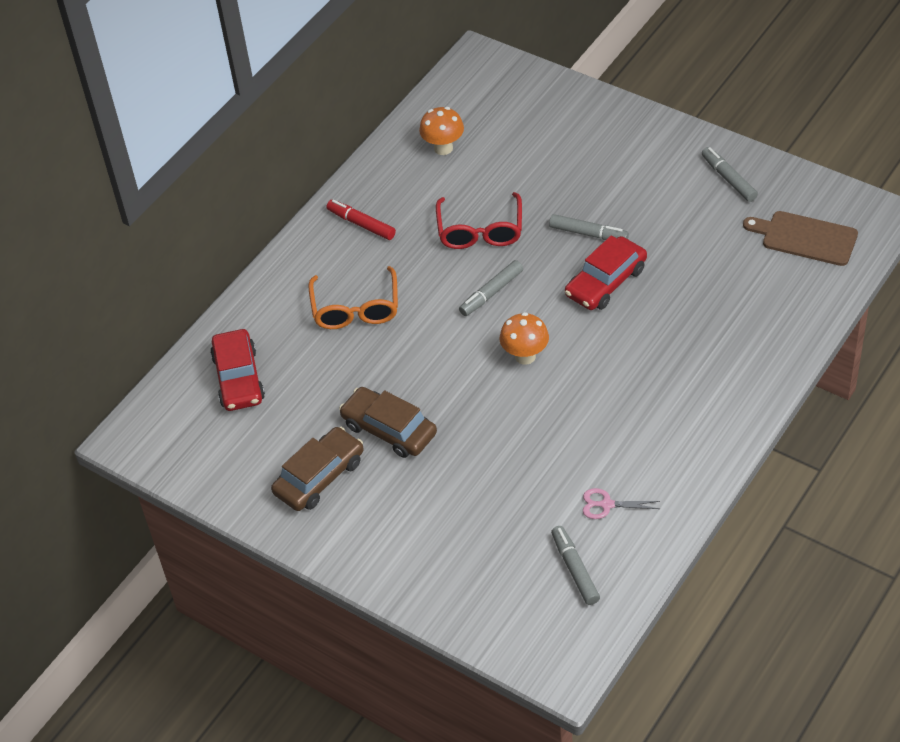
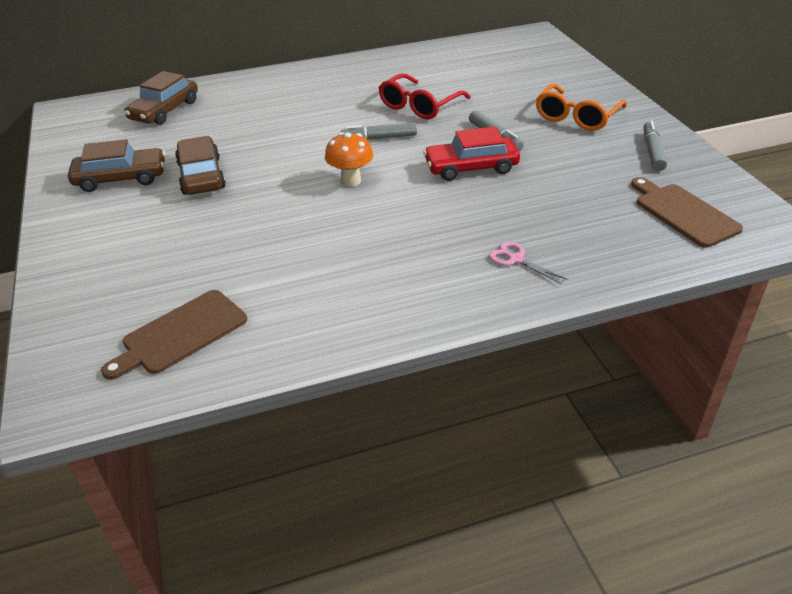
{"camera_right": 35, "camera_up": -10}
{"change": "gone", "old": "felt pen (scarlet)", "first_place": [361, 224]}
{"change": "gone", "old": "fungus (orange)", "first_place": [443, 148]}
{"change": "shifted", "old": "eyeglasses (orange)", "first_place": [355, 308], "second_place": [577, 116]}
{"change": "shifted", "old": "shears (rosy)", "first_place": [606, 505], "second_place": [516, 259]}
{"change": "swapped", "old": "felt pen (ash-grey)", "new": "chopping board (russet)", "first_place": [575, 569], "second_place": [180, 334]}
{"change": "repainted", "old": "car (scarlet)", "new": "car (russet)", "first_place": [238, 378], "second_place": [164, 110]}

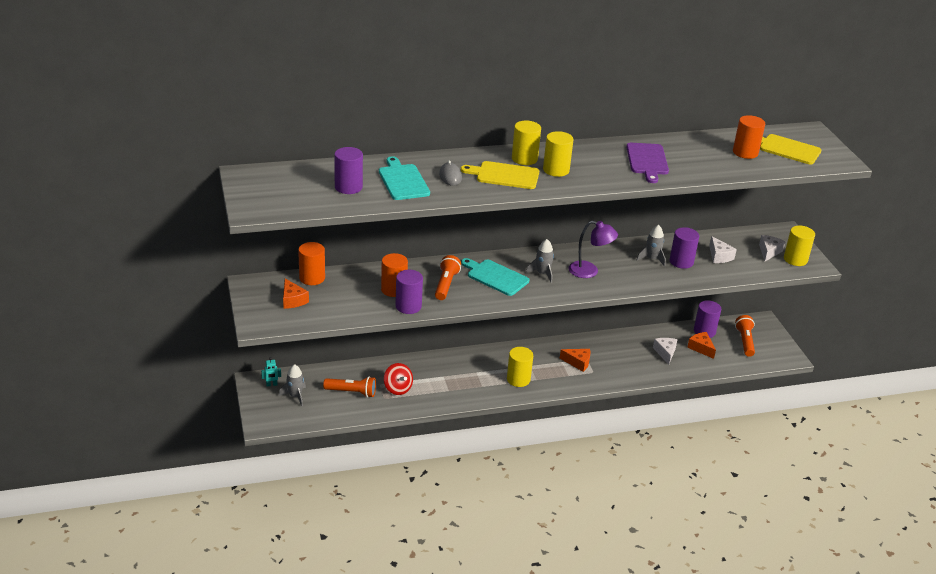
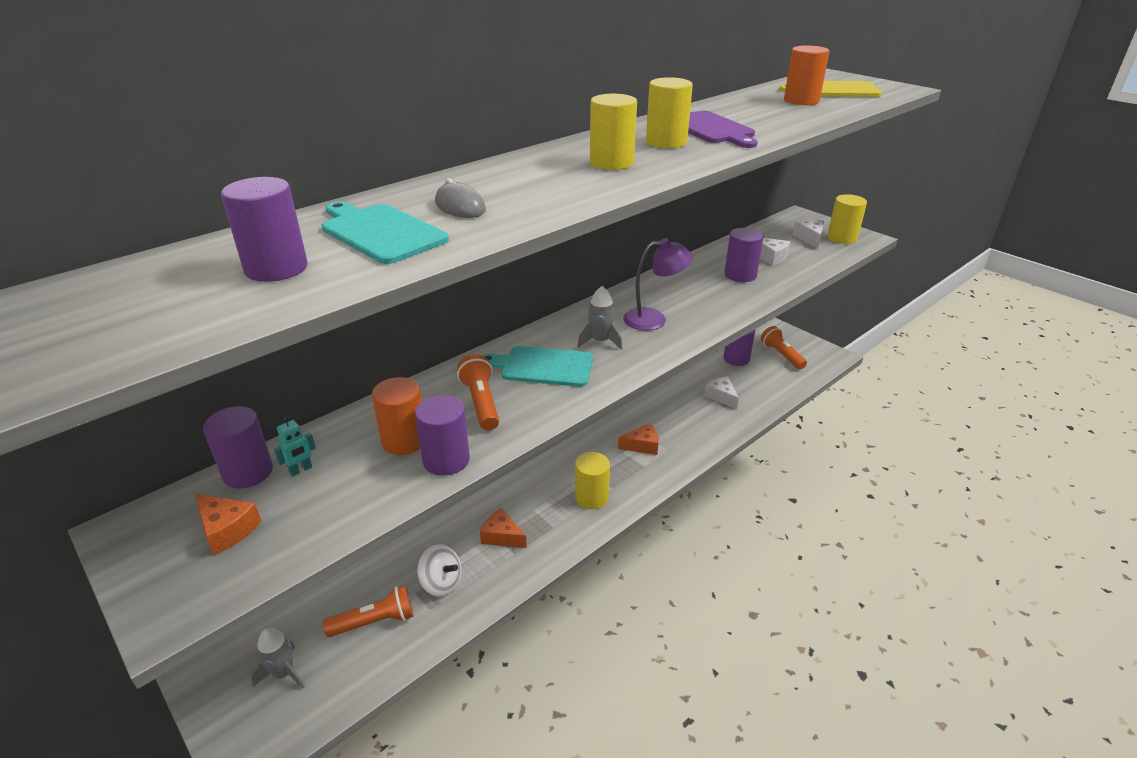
{"camera_right": -25, "camera_up": 0}
{"change": "gone", "old": "chopping board (yellow)", "first_place": [504, 175]}
{"change": "gone", "old": "spaceship (ash-grey)", "first_place": [652, 259]}
{"change": "shifted", "old": "toy robot (turquoise)", "first_place": [271, 384], "second_place": [301, 470]}
{"change": "shifted", "old": "solid cylinder (yellow)", "first_place": [524, 159], "second_place": [666, 142]}
{"change": "shifted", "old": "cheese (orange)", "first_place": [701, 348], "second_place": [502, 536]}
{"change": "repainted", "old": "solid cylinder (orange)", "new": "solid cylinder (purple)", "first_place": [312, 278], "second_place": [248, 472]}
{"change": "repainted", "old": "whirligig (scarlet)", "new": "whirligig (snow-white)", "first_place": [397, 388], "second_place": [441, 583]}

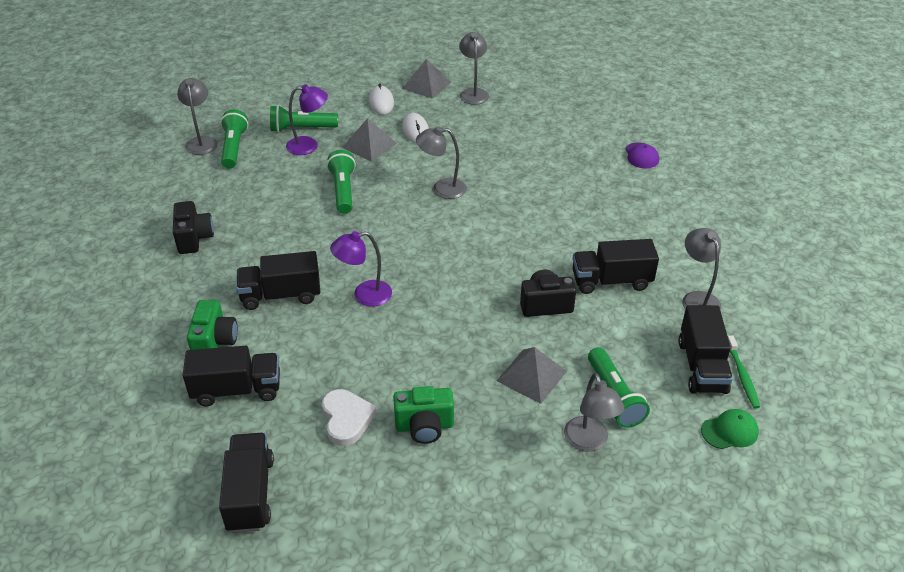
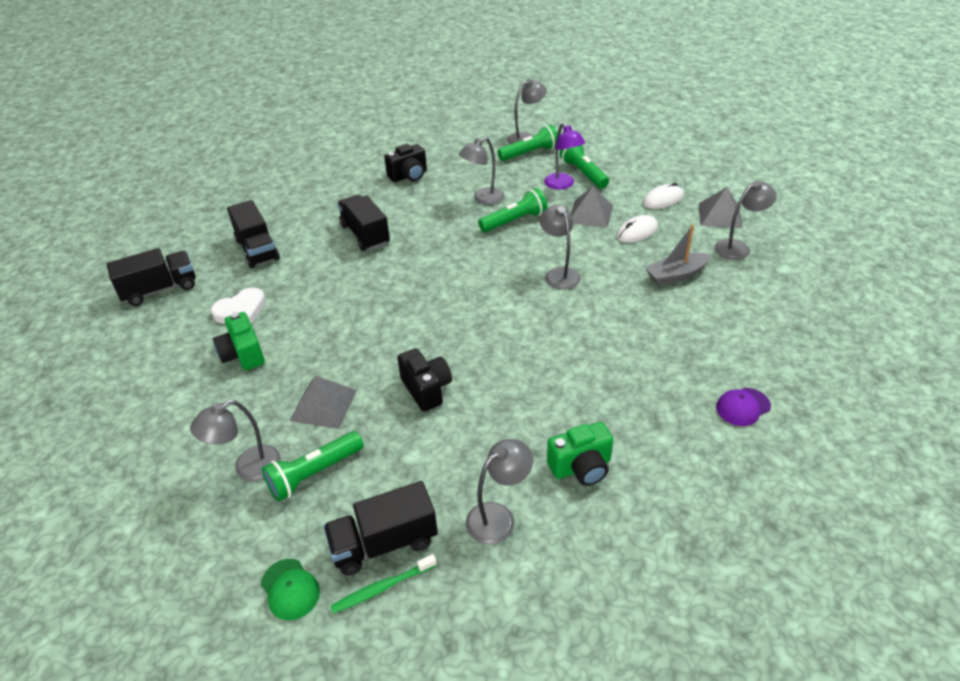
{"camera_right": 70, "camera_up": 0}
{"change": "gone", "old": "lamp (purple)", "first_place": [364, 295]}
{"change": "gone", "old": "toy truck (black)", "first_place": [611, 281]}
{"change": "new", "new": "lamp (ash-grey)", "second_place": [483, 199]}
{"change": "new", "new": "toy boat (ash-grey)", "second_place": [676, 275]}
{"change": "shifted", "old": "compact camera (leaf-green)", "first_place": [215, 342], "second_place": [581, 467]}

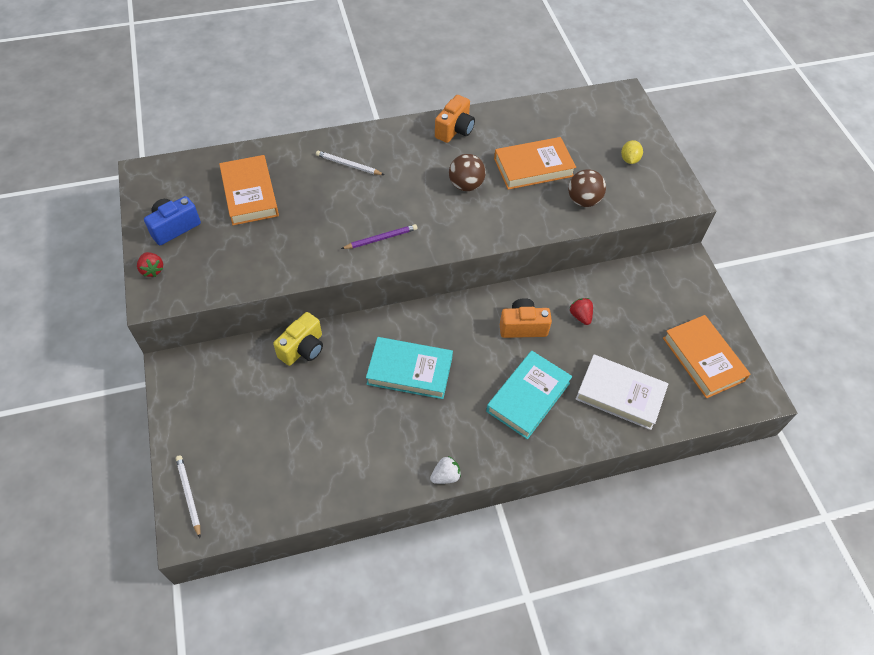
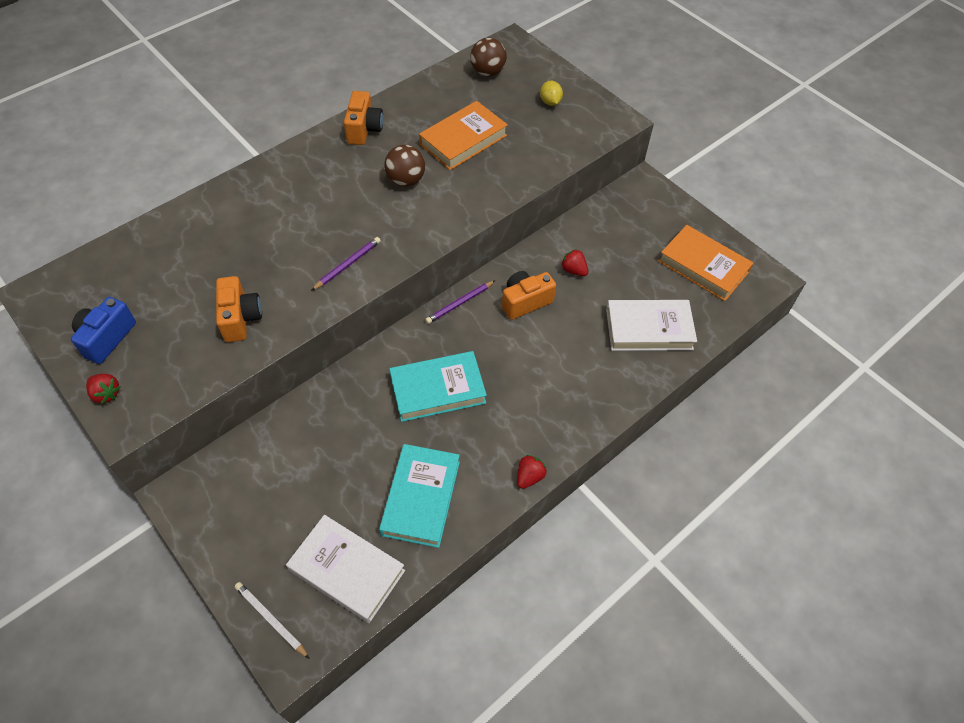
{"camera_right": -25, "camera_up": 0}
{"change": "gone", "old": "hardback (orange)", "first_place": [250, 194]}
{"change": "gone", "old": "compact camera (yellow)", "first_place": [303, 348]}
{"change": "gone", "old": "pencil (snow-white)", "first_place": [348, 165]}
{"change": "new", "new": "compact camera (orange)", "second_place": [241, 318]}
{"change": "new", "new": "hardback (snow-white)", "second_place": [347, 570]}
{"change": "new", "new": "pencil (purple)", "second_place": [460, 303]}
{"change": "shifted", "old": "hardback (turquoise)", "first_place": [528, 397], "second_place": [421, 498]}
{"change": "shifted", "old": "play ball (russet)", "first_place": [583, 200], "second_place": [488, 72]}
{"change": "repainted", "old": "strawberry (snow-white)", "new": "strawberry (scarlet)", "first_place": [445, 476], "second_place": [529, 477]}

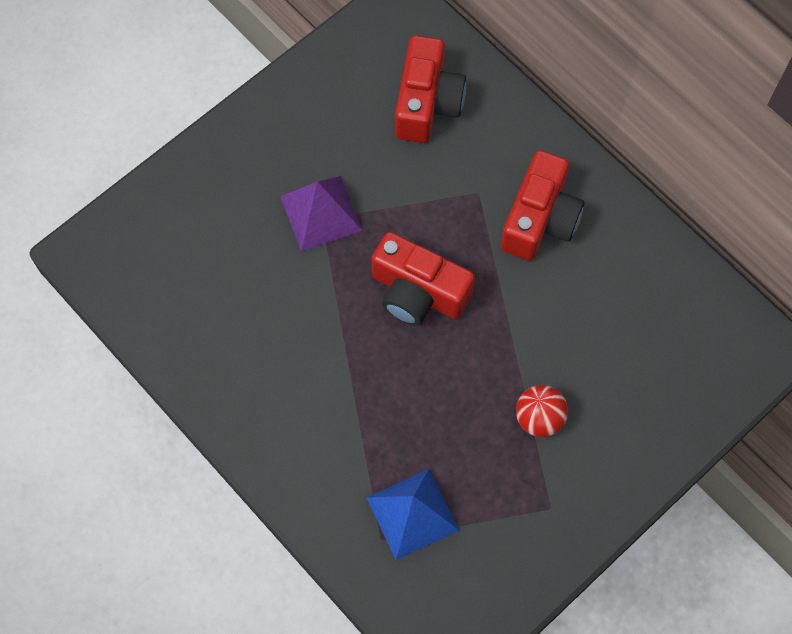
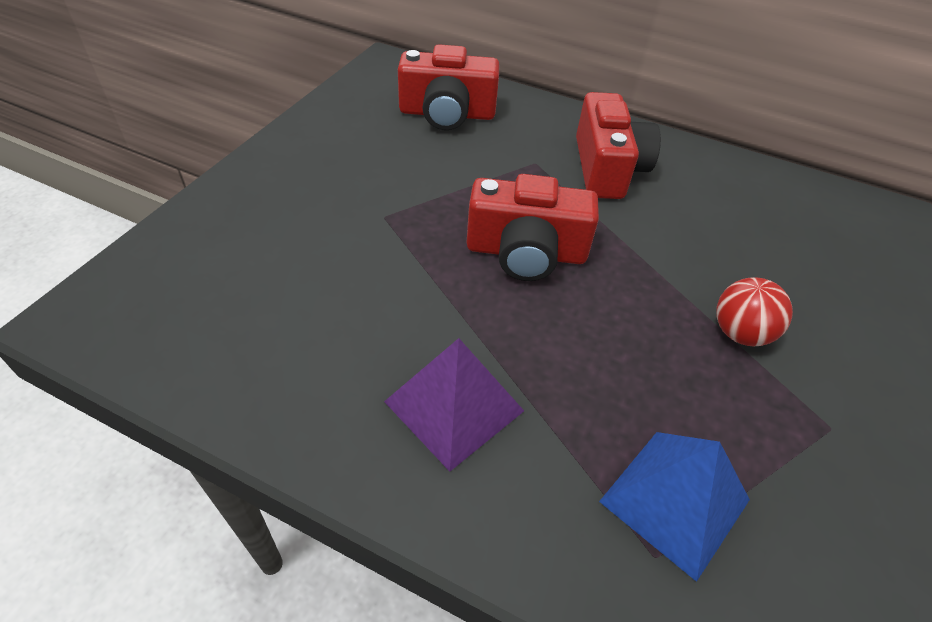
{"camera_right": -25, "camera_up": -20}
{"change": "shifted", "old": "solid pyramid (purple)", "first_place": [321, 213], "second_place": [454, 406]}
{"change": "rotated", "old": "compact camera (scarlet)", "first_place": [427, 103], "second_place": [447, 113], "degrees": 105}

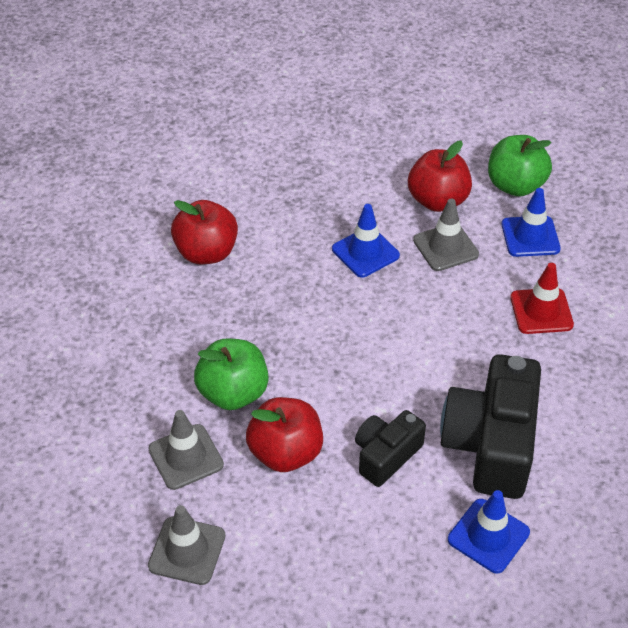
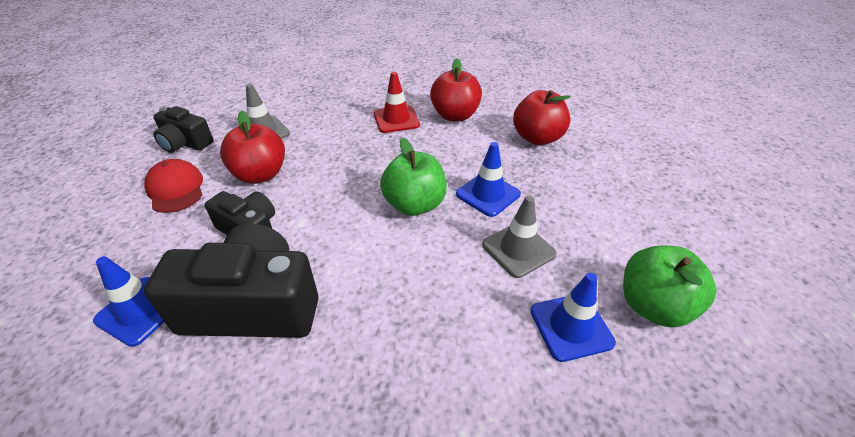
{"camera_right": 80, "camera_up": -5}
{"change": "new", "new": "baseball cap (scarlet)", "second_place": [176, 189]}
{"change": "shifted", "old": "apple fruit (leaf-green)", "first_place": [233, 393], "second_place": [414, 205]}
{"change": "shifted", "old": "apple fruit (scarlet)", "first_place": [437, 201], "second_place": [537, 138]}
{"change": "shifted", "old": "traffic cone (scarlet)", "first_place": [541, 311], "second_place": [396, 119]}
{"change": "swapped", "old": "traffic cone (ash-grey)", "new": "compact camera (black)", "first_place": [187, 551], "second_place": [185, 143]}

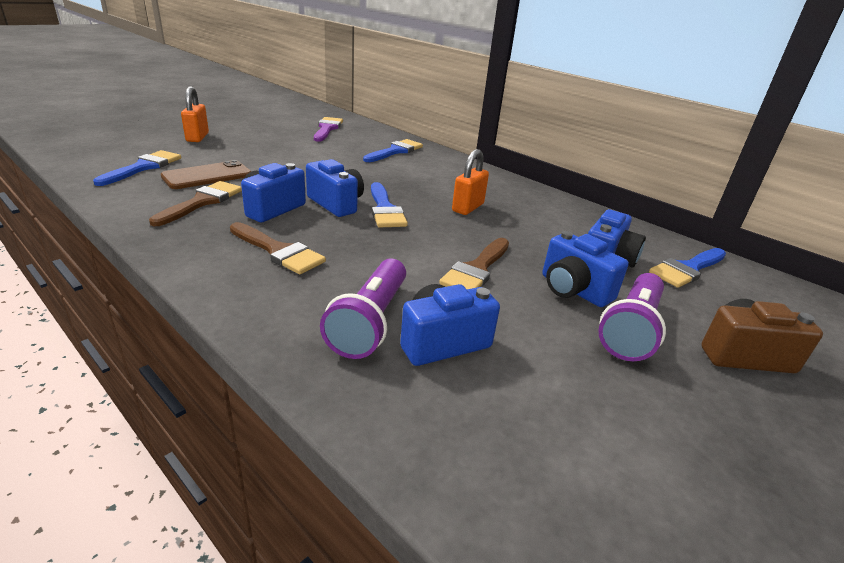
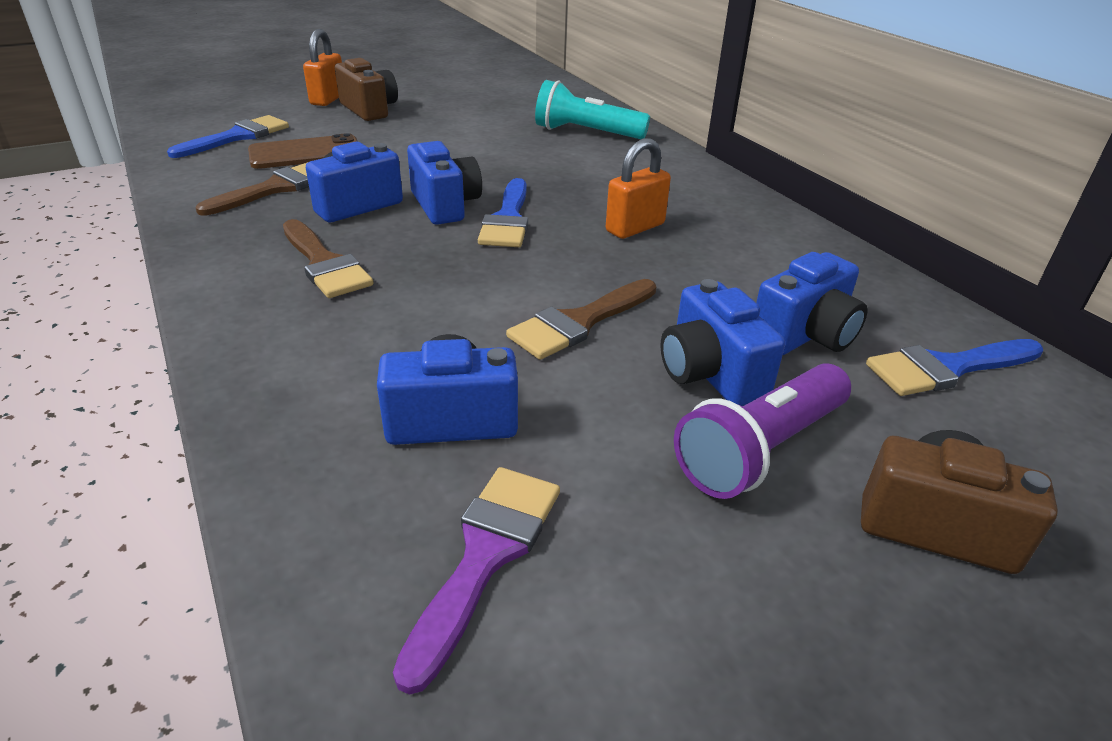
{"camera_right": 20, "camera_up": 5}
{"change": "gone", "old": "pocket torch (purple)", "first_place": [370, 322]}
{"change": "new", "new": "compact camera (russet)", "second_place": [369, 110]}
{"change": "shifted", "old": "brush (purple)", "first_place": [327, 128], "second_place": [485, 555]}
{"change": "swapped", "old": "brush (cobalt)", "new": "pocket torch (turquoise)", "first_place": [395, 151], "second_place": [586, 133]}

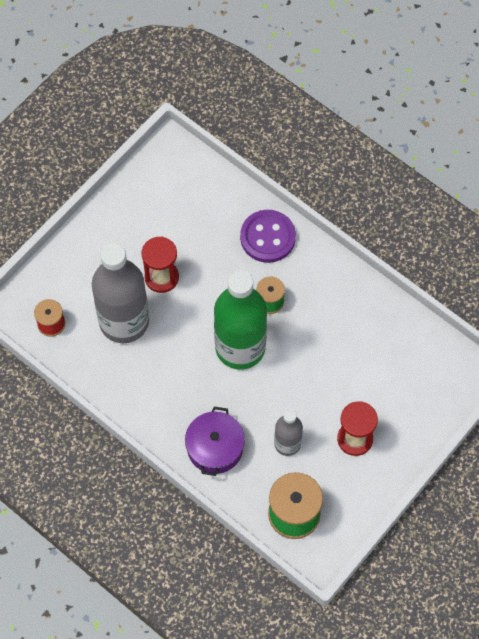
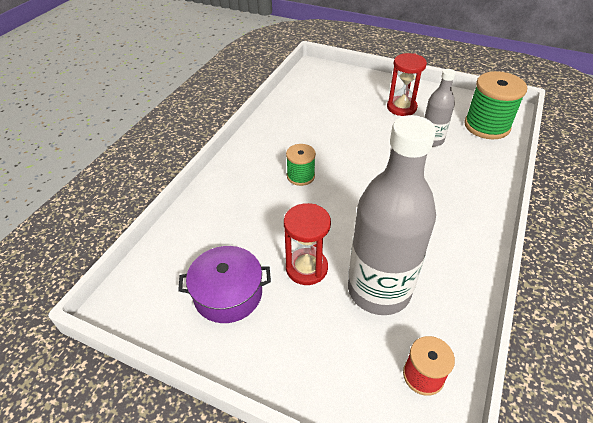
{"camera_right": -105, "camera_up": -20}
{"change": "gone", "old": "flask (leaf-green)", "first_place": [240, 347]}
{"change": "gone", "old": "shirt button (purple)", "first_place": [267, 237]}
{"change": "shifted", "old": "pot (purple)", "first_place": [215, 447], "second_place": [228, 294]}

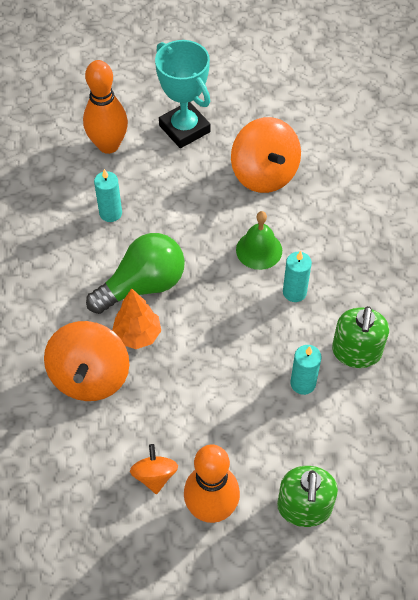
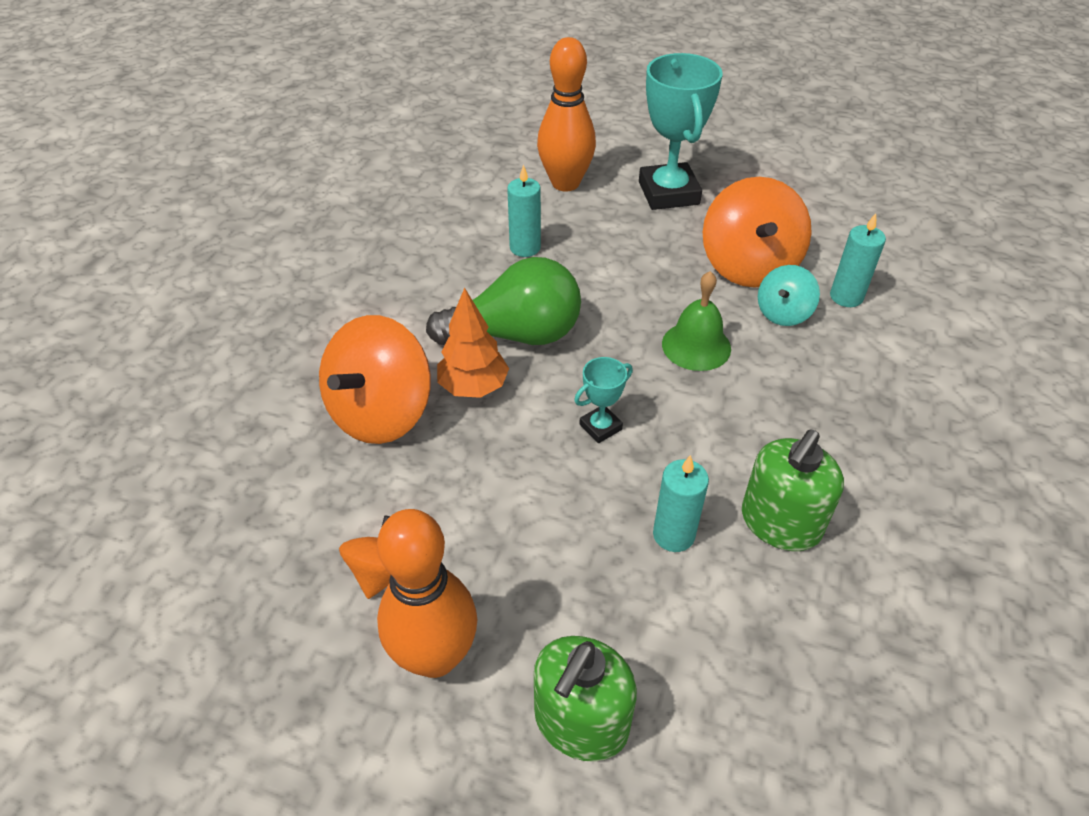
{"camera_right": 25, "camera_up": -10}
{"change": "new", "new": "trophy (turquoise)", "second_place": [600, 427]}
{"change": "new", "new": "whirligig (turquoise)", "second_place": [783, 313]}
{"change": "shifted", "old": "pillar candle (turquoise)", "first_place": [294, 292], "second_place": [846, 297]}

